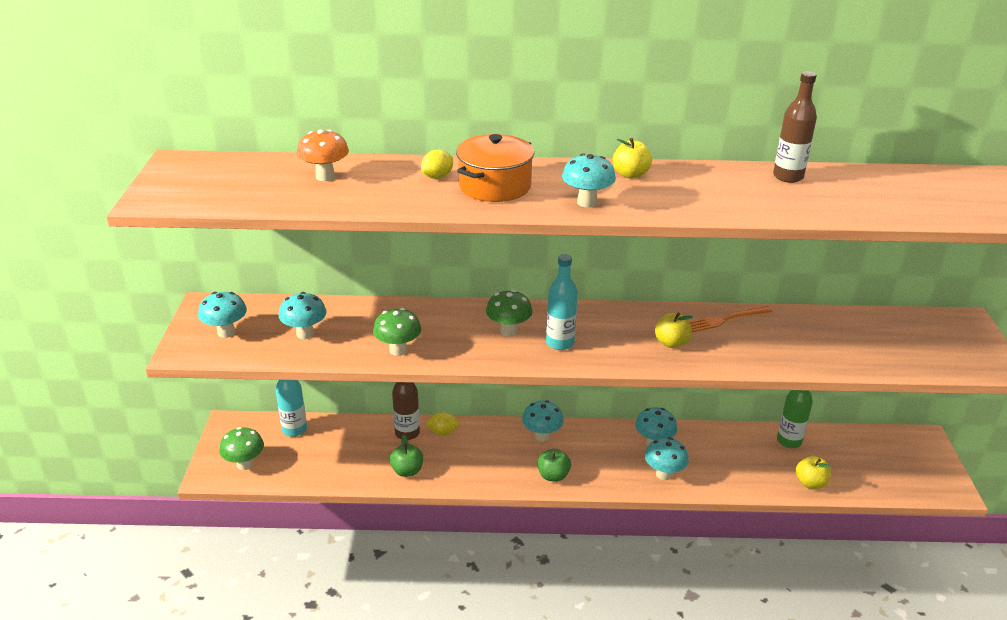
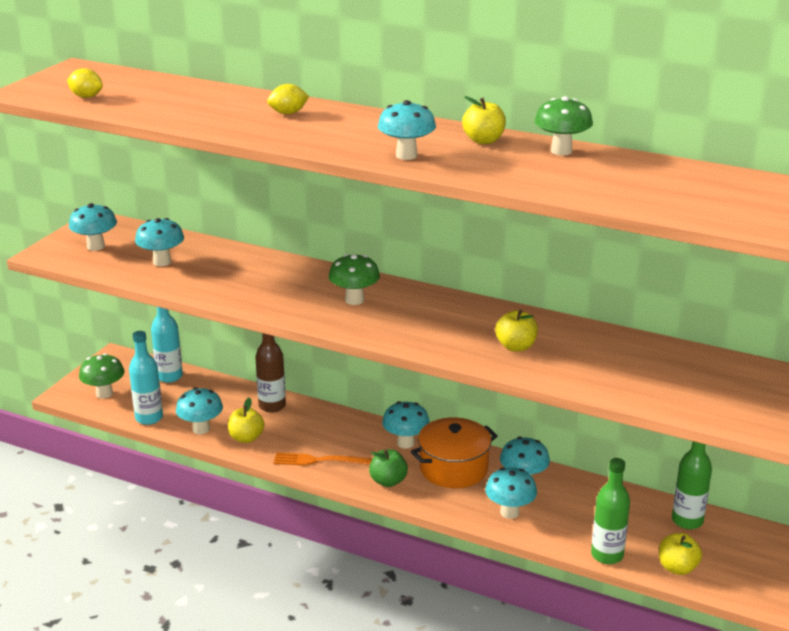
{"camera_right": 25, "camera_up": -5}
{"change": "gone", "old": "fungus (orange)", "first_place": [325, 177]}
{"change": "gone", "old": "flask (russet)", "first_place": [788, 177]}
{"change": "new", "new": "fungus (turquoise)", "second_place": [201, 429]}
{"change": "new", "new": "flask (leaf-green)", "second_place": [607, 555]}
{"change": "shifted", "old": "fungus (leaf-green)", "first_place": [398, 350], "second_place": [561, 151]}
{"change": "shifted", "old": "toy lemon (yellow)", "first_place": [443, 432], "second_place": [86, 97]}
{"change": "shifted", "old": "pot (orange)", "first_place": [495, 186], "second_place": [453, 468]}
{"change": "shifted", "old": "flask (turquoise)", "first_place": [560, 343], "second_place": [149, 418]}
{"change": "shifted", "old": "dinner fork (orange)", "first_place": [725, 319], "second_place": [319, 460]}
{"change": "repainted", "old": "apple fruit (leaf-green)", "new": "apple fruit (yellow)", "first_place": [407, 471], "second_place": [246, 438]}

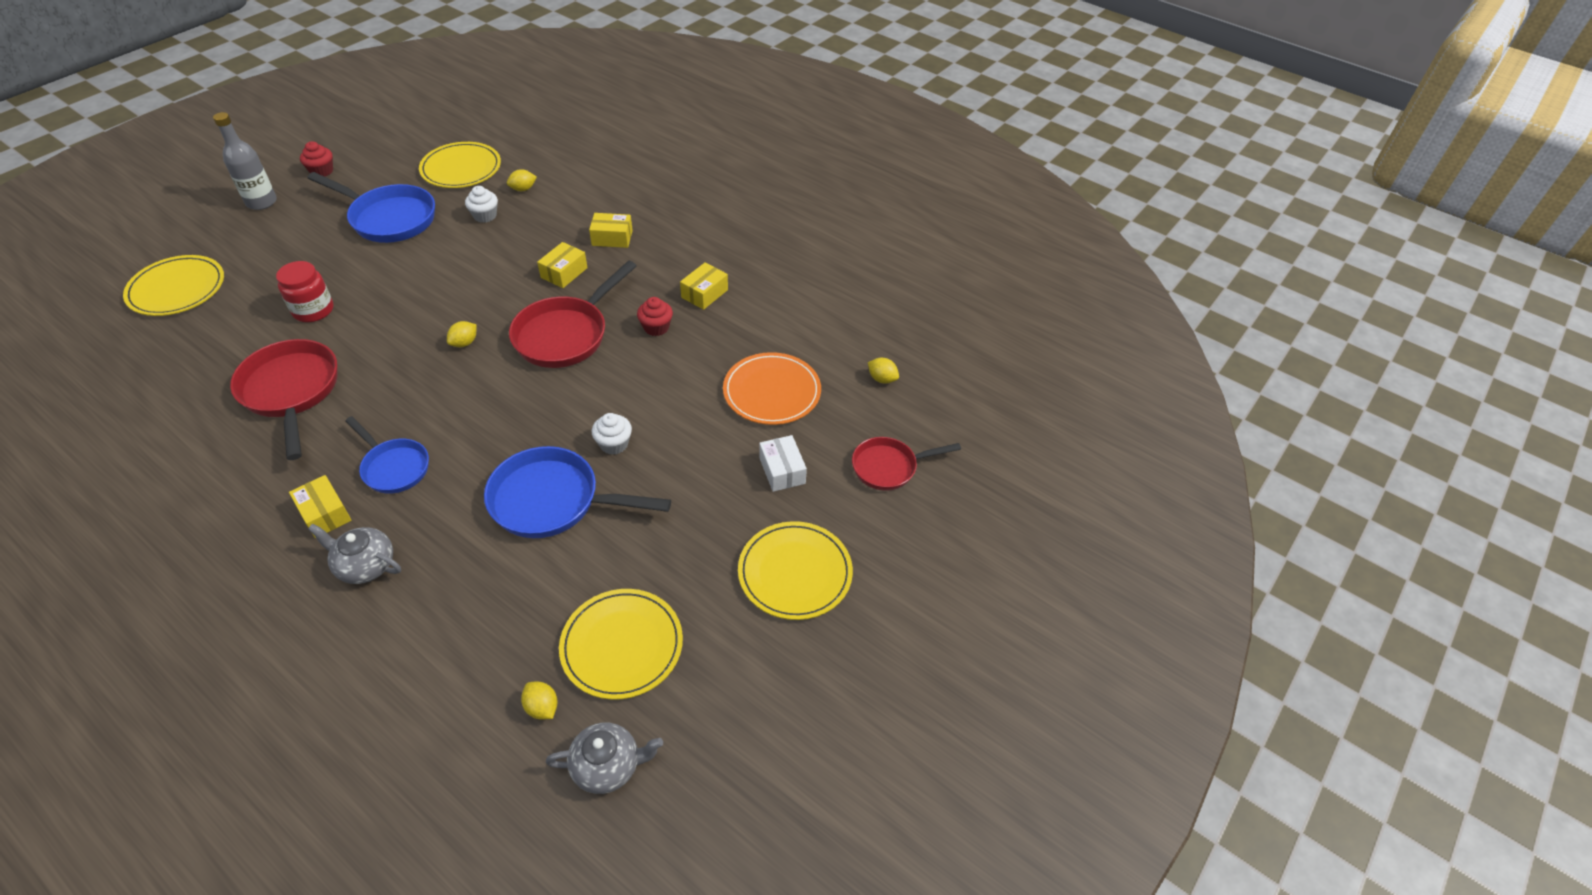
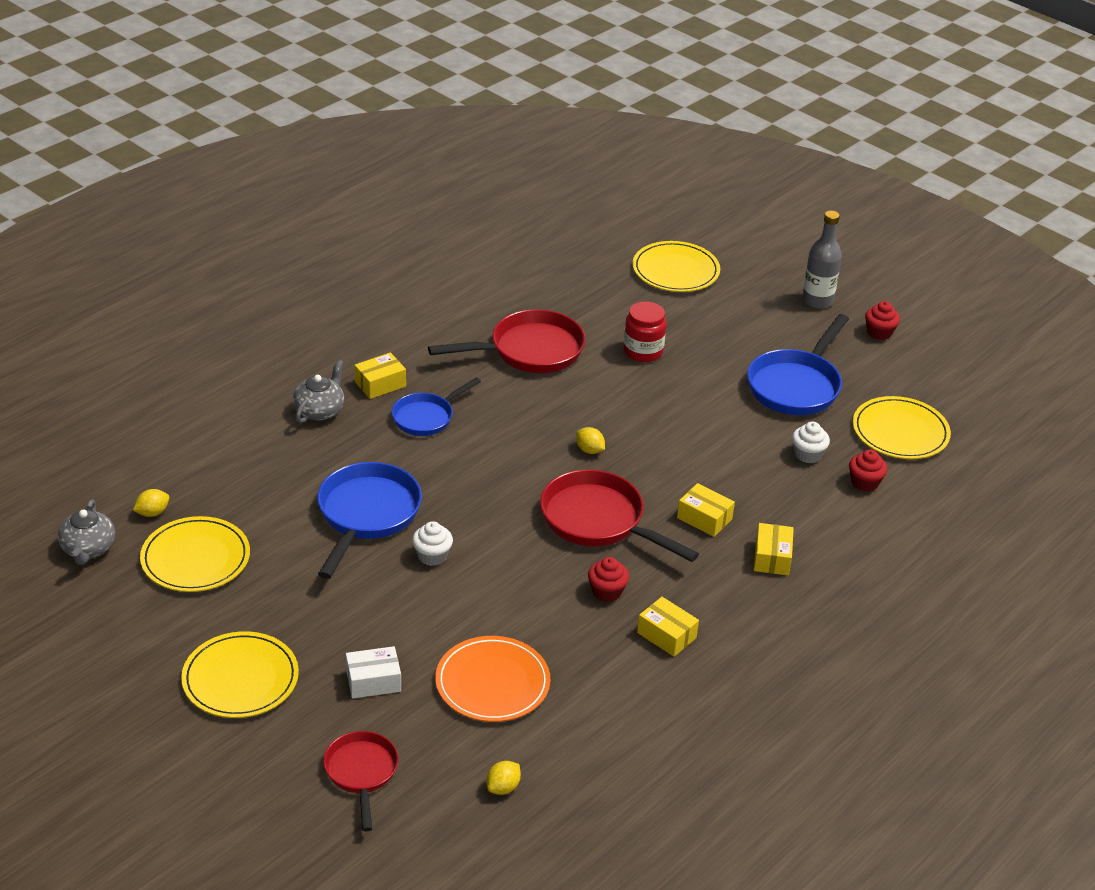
{"camera_right": 95, "camera_up": -10}
{"change": "swapped", "old": "toy lemon (yellow)", "new": "cupcake (scarlet)", "first_place": [523, 189], "second_place": [864, 483]}

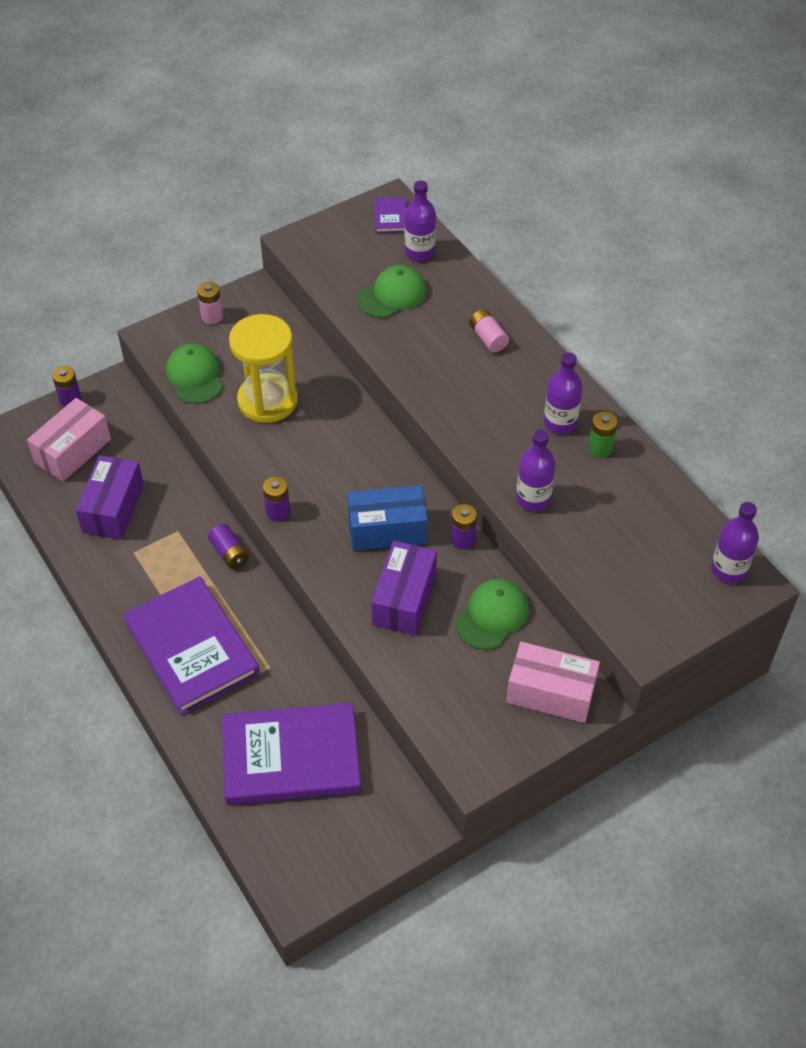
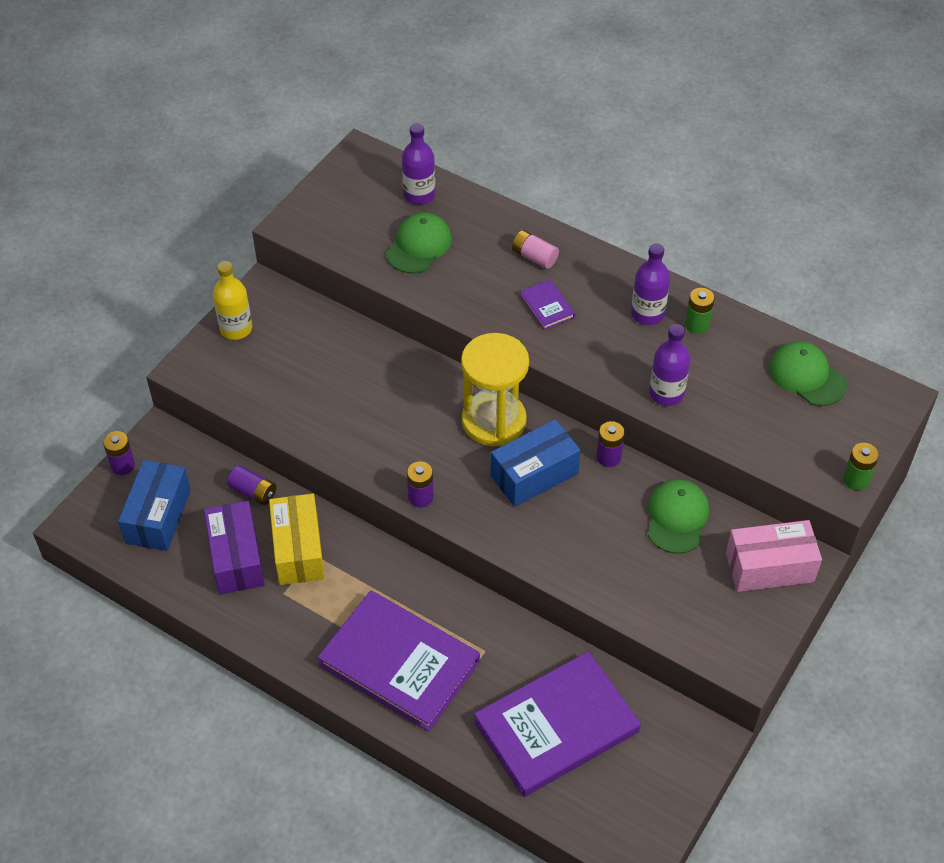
{"camera_right": -25, "camera_up": 0}
{"change": "gone", "old": "parcel (purple)", "first_place": [404, 599]}
{"change": "gone", "old": "flask (purple)", "first_place": [728, 570]}
{"change": "new", "new": "parcel (yellow)", "second_place": [298, 550]}
{"change": "new", "new": "AA battery (leaf-green)", "second_place": [856, 480]}
{"change": "shifted", "old": "baseball cap (leaf-green)", "first_place": [195, 376], "second_place": [806, 376]}
{"change": "shifted", "old": "AA battery (purple)", "first_place": [230, 553], "second_place": [253, 492]}
{"change": "shifted", "old": "sand timer (yellow)", "first_place": [267, 401], "second_place": [494, 421]}
{"change": "shifted", "old": "hardback (purple)", "first_place": [391, 217], "second_place": [547, 306]}
{"change": "swapped", "old": "AA battery (rosy)", "new": "flask (yellow)", "first_place": [212, 316], "second_place": [236, 328]}
{"change": "repainted", "old": "parcel (rosy)", "new": "parcel (cobalt)", "first_place": [73, 451], "second_place": [158, 516]}

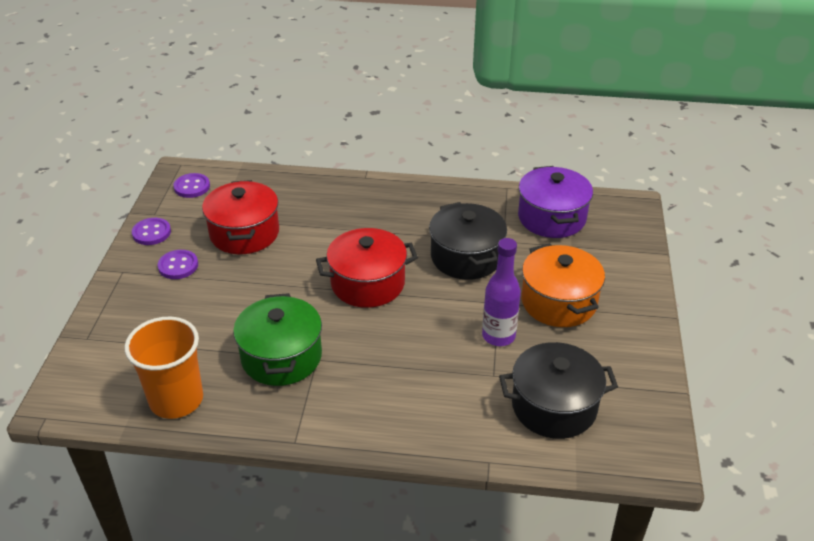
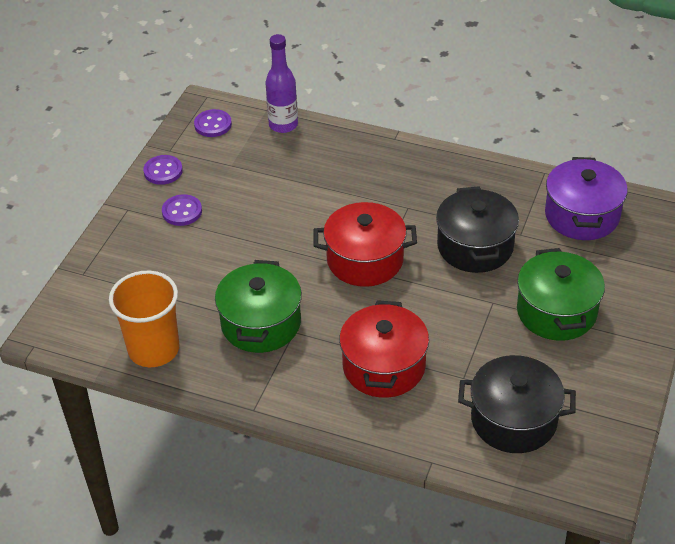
{"camera_right": 15, "camera_up": 5}
{"change": "shifted", "old": "pot (scarlet)", "first_place": [244, 233], "second_place": [384, 366]}
{"change": "shifted", "old": "flask (purple)", "first_place": [498, 336], "second_place": [283, 125]}
{"change": "repainted", "old": "pot (orange)", "new": "pot (leaf-green)", "first_place": [558, 302], "second_place": [556, 312]}

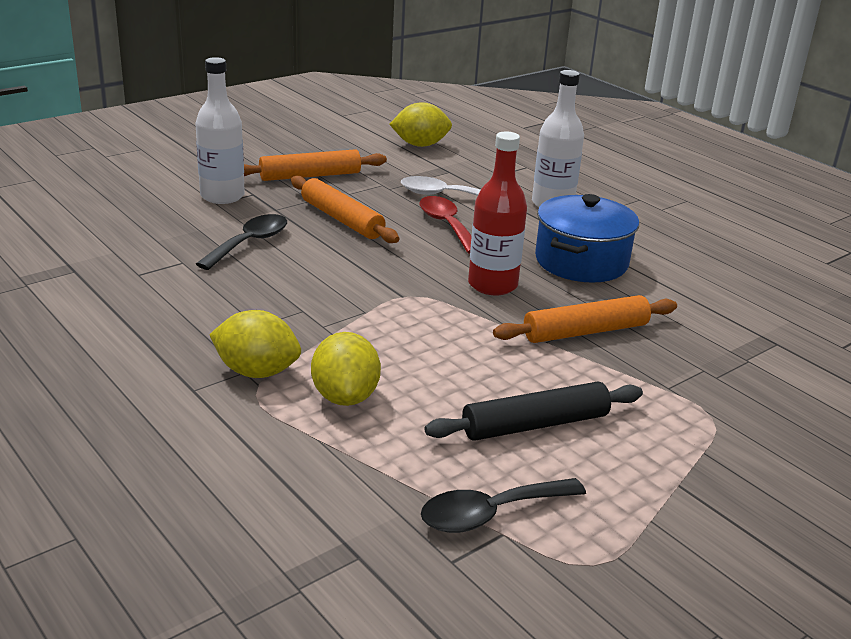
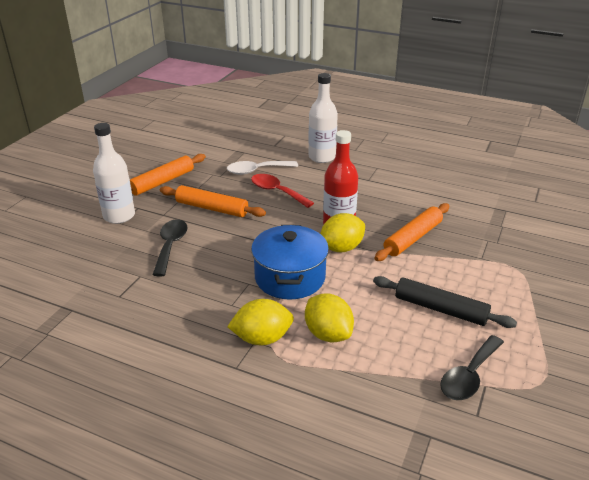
{"camera_right": -25, "camera_up": 5}
{"change": "shifted", "old": "toy lemon (yellow)", "first_place": [420, 145], "second_place": [341, 248]}
{"change": "shifted", "old": "pot (cobalt)", "first_place": [581, 261], "second_place": [290, 277]}
{"change": "rotated", "old": "pastry roller (black)", "first_place": [535, 424], "second_place": [440, 309], "degrees": 75}

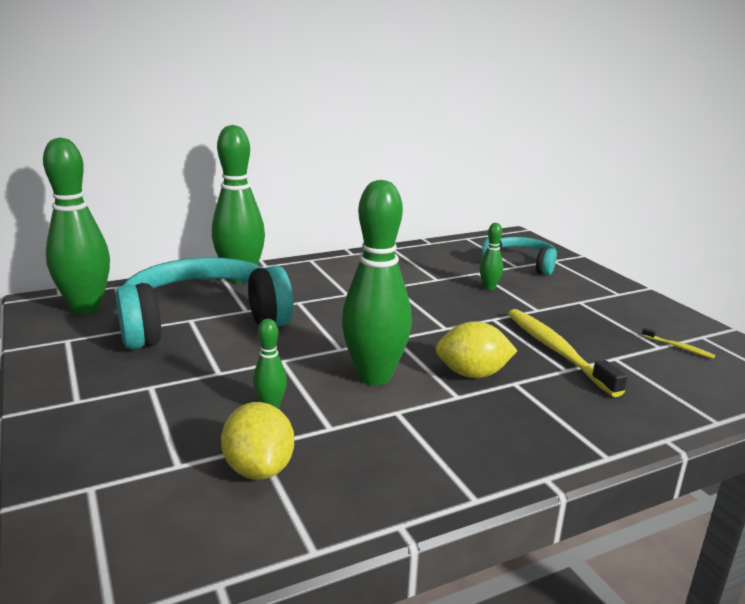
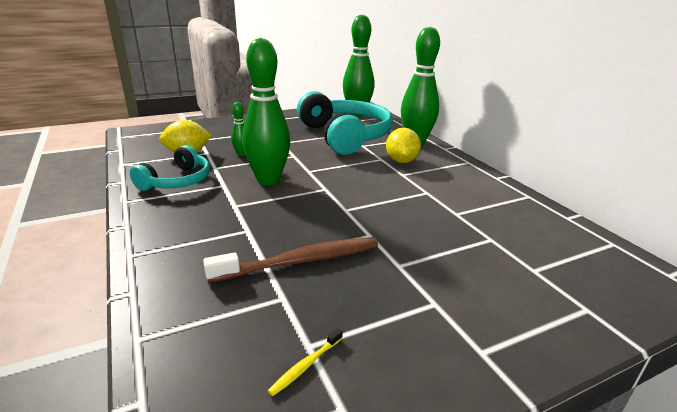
{"camera_right": 90, "camera_up": 5}
{"change": "gone", "old": "bowling pin (leaf-green)", "first_place": [489, 288]}
{"change": "shifted", "old": "toy lemon (yellow)", "first_place": [472, 374], "second_place": [401, 161]}
{"change": "shifted", "old": "headphones (turquoise)", "first_place": [521, 264], "second_place": [177, 181]}
{"change": "repainted", "old": "toothbrush (yellow)", "new": "toothbrush (russet)", "first_place": [557, 351], "second_place": [300, 261]}

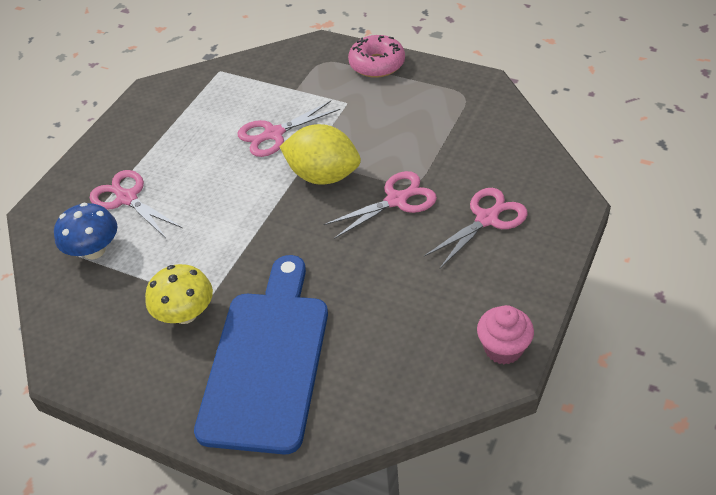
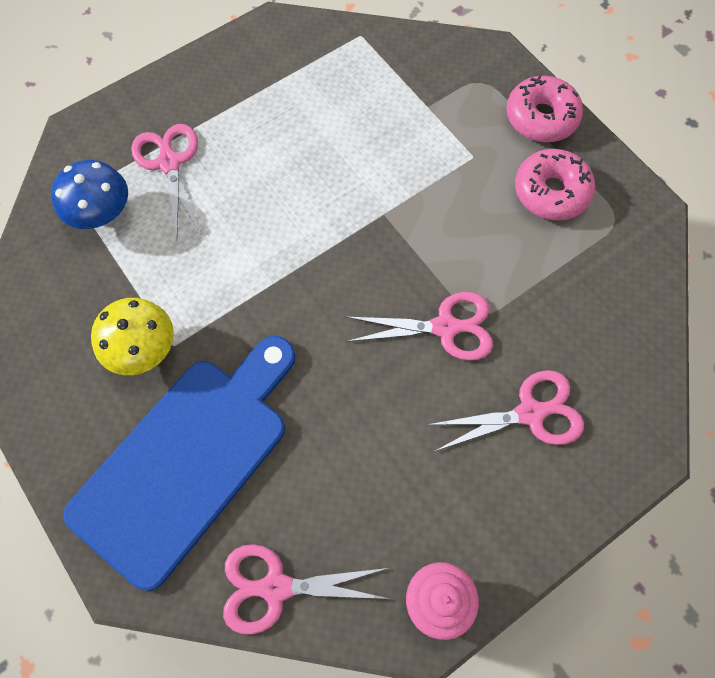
{"camera_right": 25, "camera_up": 20}
{"change": "gone", "old": "toy lemon (yellow)", "first_place": [323, 175]}
{"change": "new", "new": "doughnut (rosy)", "second_place": [551, 192]}
{"change": "shifted", "old": "shears (rosy)", "first_place": [274, 134], "second_place": [276, 587]}

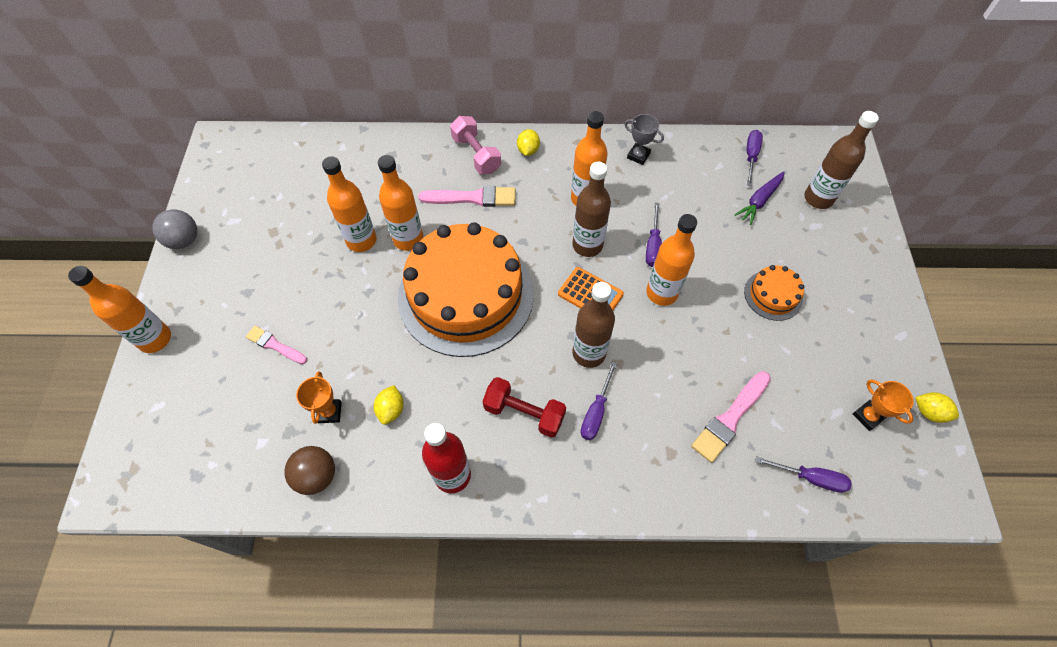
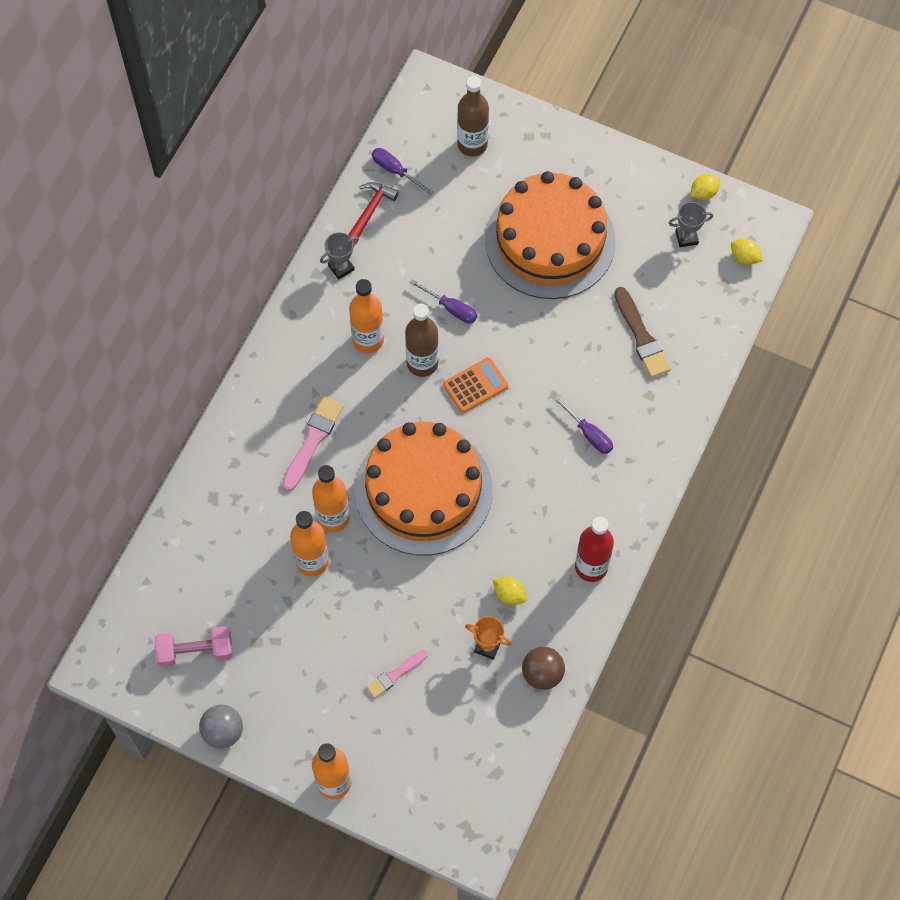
{"camera_right": -65, "camera_up": 5}
{"change": "gone", "old": "hand weight (scarlet)", "first_place": [524, 413]}
{"change": "gone", "old": "flask (russet)", "first_place": [589, 353]}
{"change": "gone", "old": "flask (orange)", "first_place": [661, 293]}
{"change": "gone", "old": "carrot (purple)", "first_place": [759, 201]}
{"change": "gone", "old": "hand screwdriver (purple)", "first_place": [810, 478]}
{"change": "new", "new": "claw hammer (scarlet)", "second_place": [370, 212]}
{"change": "shifted", "old": "hand weight (rosy)", "first_place": [476, 154], "second_place": [195, 651]}
{"change": "shifted", "old": "toy lemon (yellow)", "first_place": [528, 150], "second_place": [744, 257]}
{"change": "repainted", "old": "brush (rosy)", "new": "brush (russet)", "first_place": [730, 418], "second_place": [641, 336]}
{"change": "repainted", "old": "trophy (orange)", "new": "trophy (ash-grey)", "first_place": [867, 416], "second_place": [686, 237]}
{"change": "scaled", "old": "layer cake (orange)", "first_place": [773, 295], "second_place": [550, 240], "factor": 2.36}

